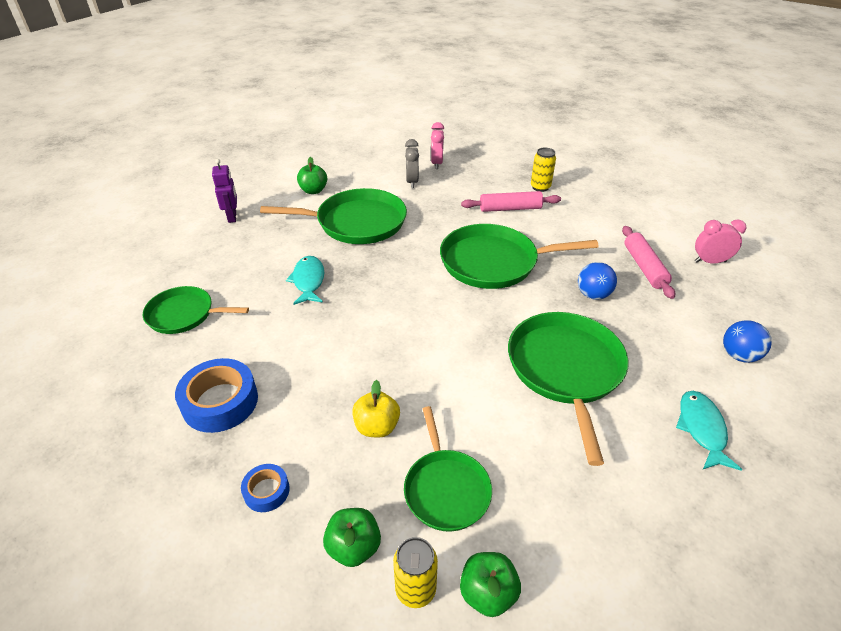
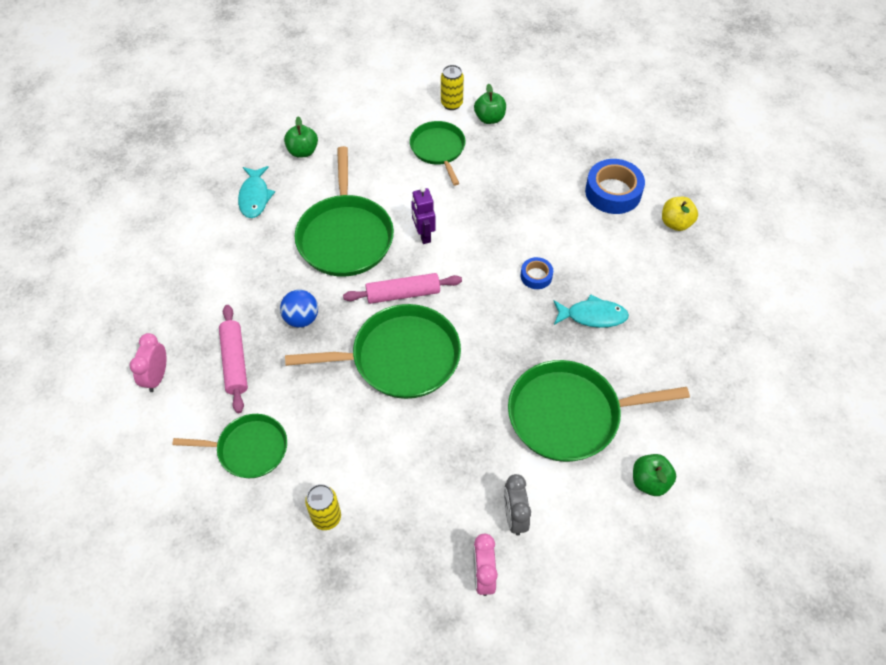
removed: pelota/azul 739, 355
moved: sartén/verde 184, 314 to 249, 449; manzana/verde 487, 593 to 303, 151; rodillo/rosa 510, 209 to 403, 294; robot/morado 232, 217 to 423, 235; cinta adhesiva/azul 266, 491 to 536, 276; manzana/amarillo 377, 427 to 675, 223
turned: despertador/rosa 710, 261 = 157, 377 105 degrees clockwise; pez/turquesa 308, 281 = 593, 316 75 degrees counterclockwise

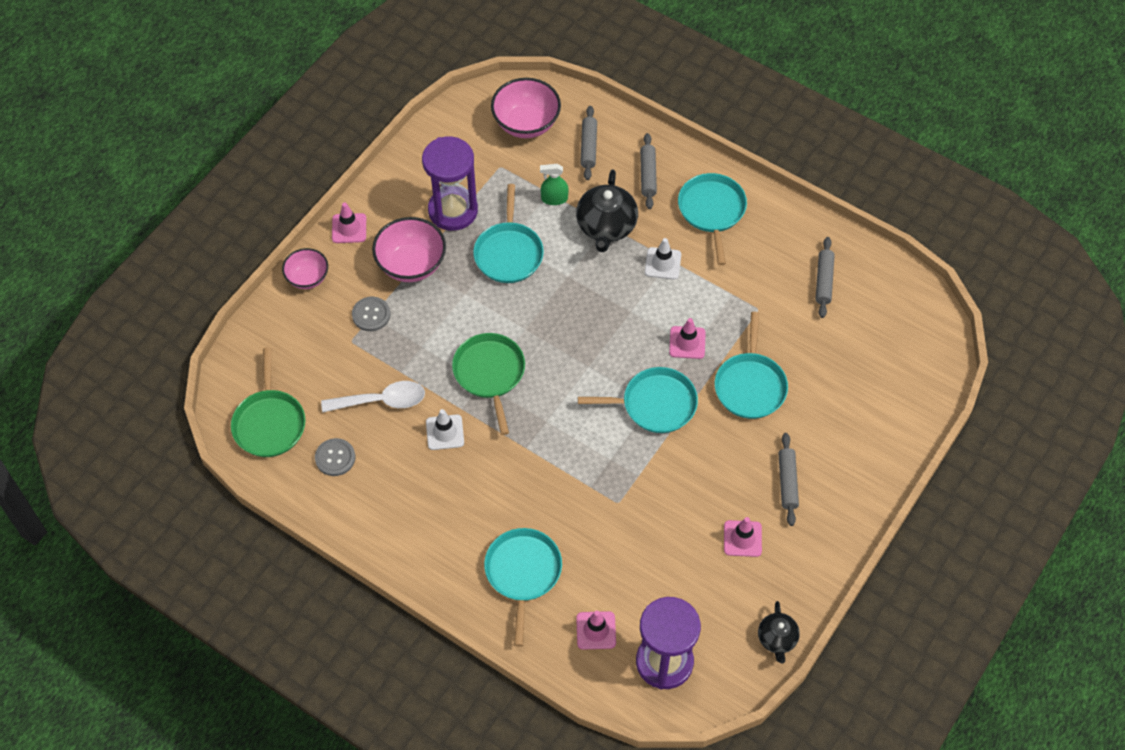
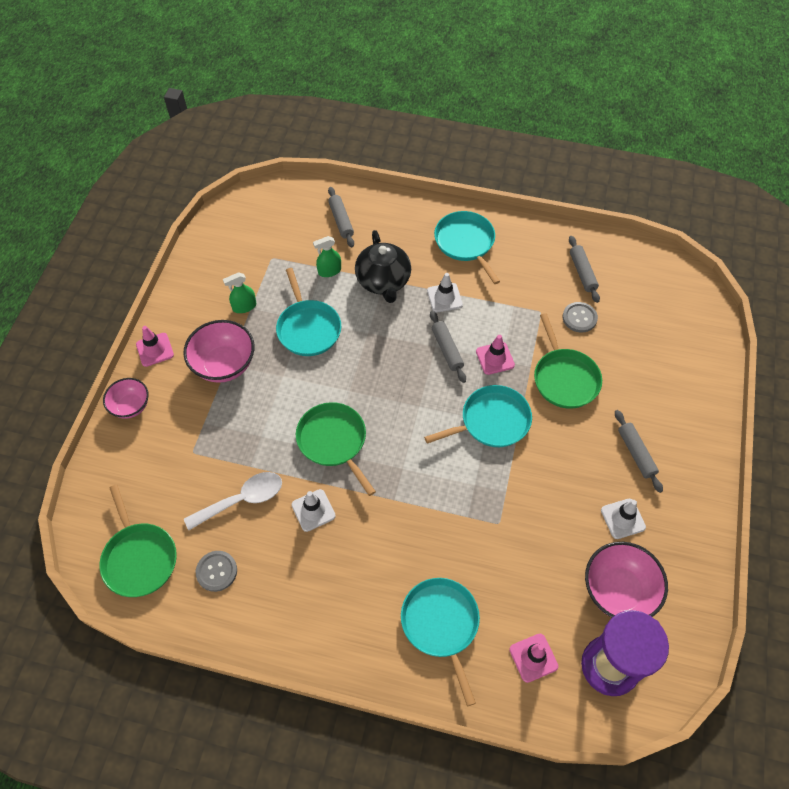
removed: tetera/negro 777, 639
moved: rodillo/gris 648, 175 to 447, 349; botón/gris 371, 315 to 579, 318; cuenco/rosa 526, 124 to 618, 591
replaced: reloj de arena/morado 453, 210 to pulverizador/verde 244, 306
recoloured: sartén/turquesa 750, 385 to sartén/verde 564, 378; cono de tráfico/rosa 742, 538 to cono de tráfico/blanco 623, 519

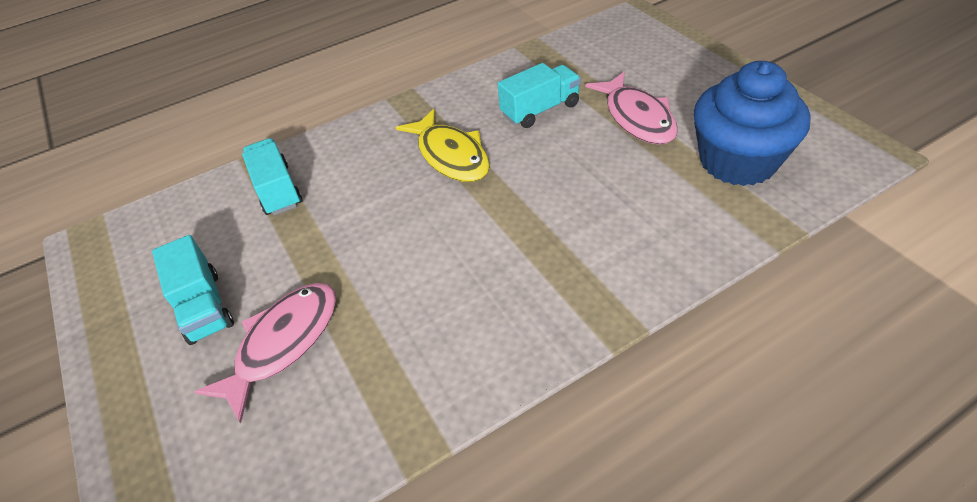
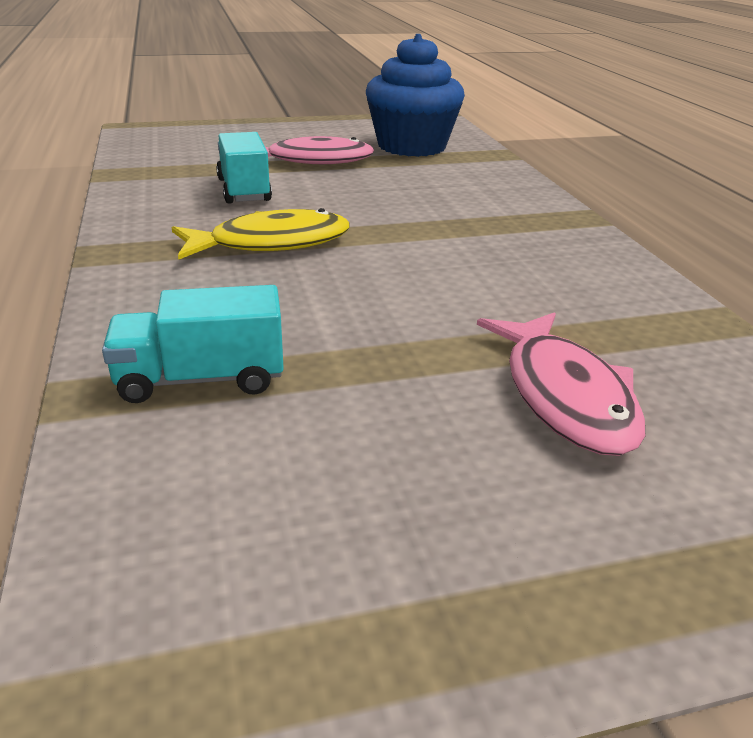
removed: camión/turquesa 204, 307
turned: pez/rosa 283, 343 = 564, 396 150 degrees counterclockwise

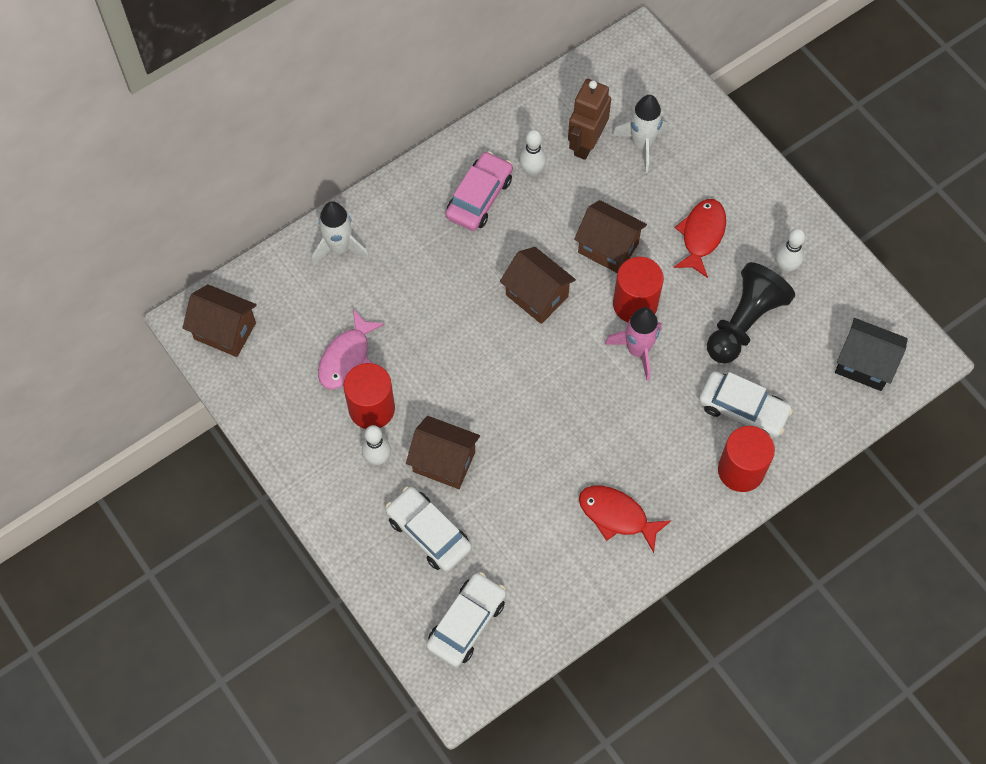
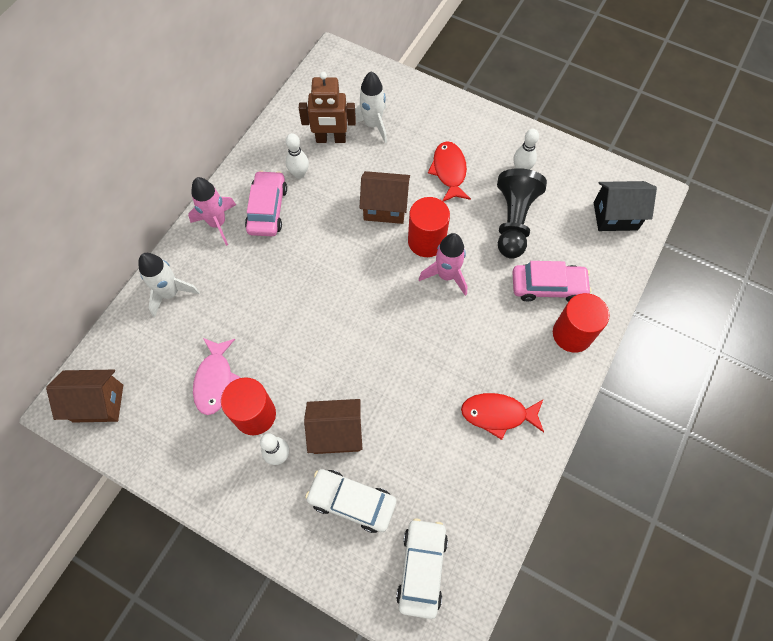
removed: casa/marrón 536, 296
added: cohete/rosa 217, 223
recoloured: coche/blanco 743, 409 to coche/rosa 548, 286
turned: robot/marrón 586, 143 = 331, 139 90 degrees counterclockwise

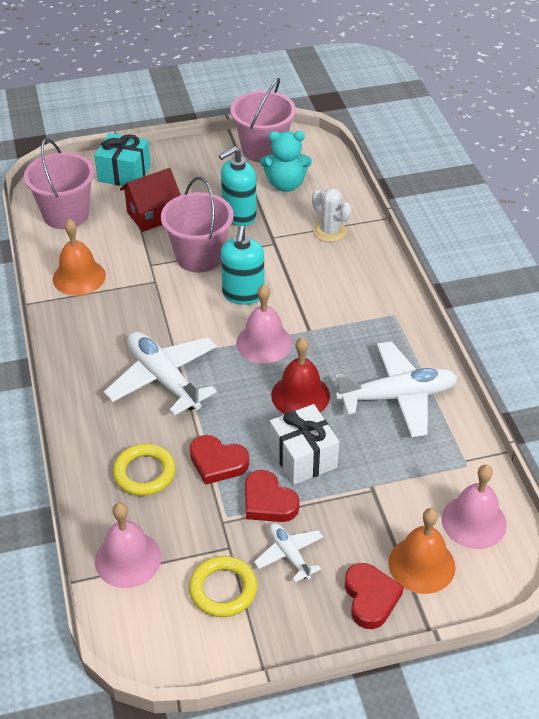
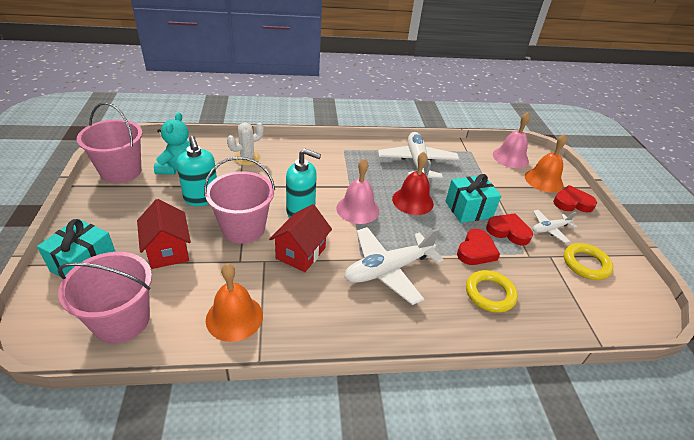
removed: campana/rosa 128, 559
added: casa/rojo 300, 253
recoloured: regalo/blanco 303, 457 to regalo/turquesa 468, 209
turned: corazón/rojo 268, 501 = 508, 231 120 degrees counterclockwise

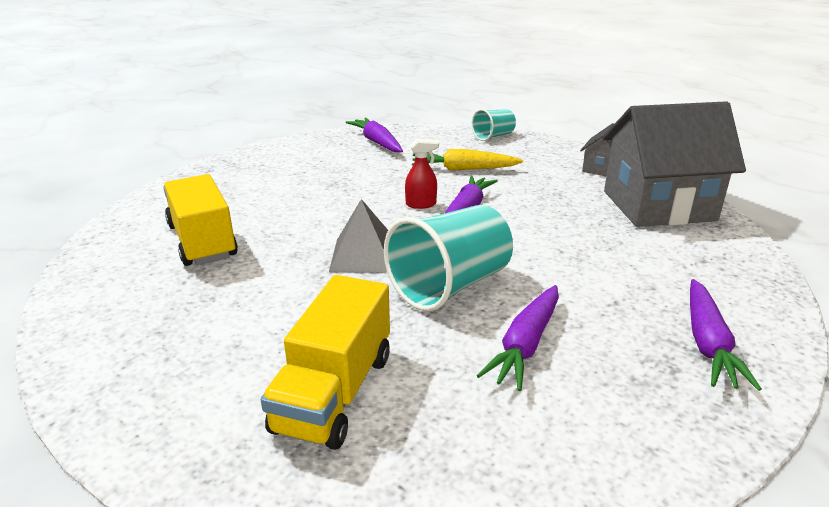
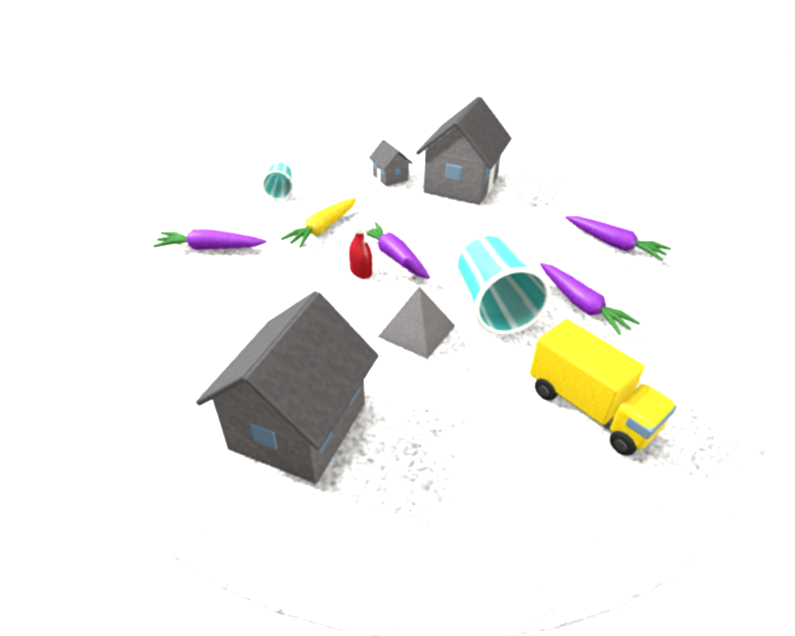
replaced: camión/amarillo 202, 241 to casa/gris 299, 425
turned: pulverizador/rojo 421, 204 = 361, 272 120 degrees clockwise

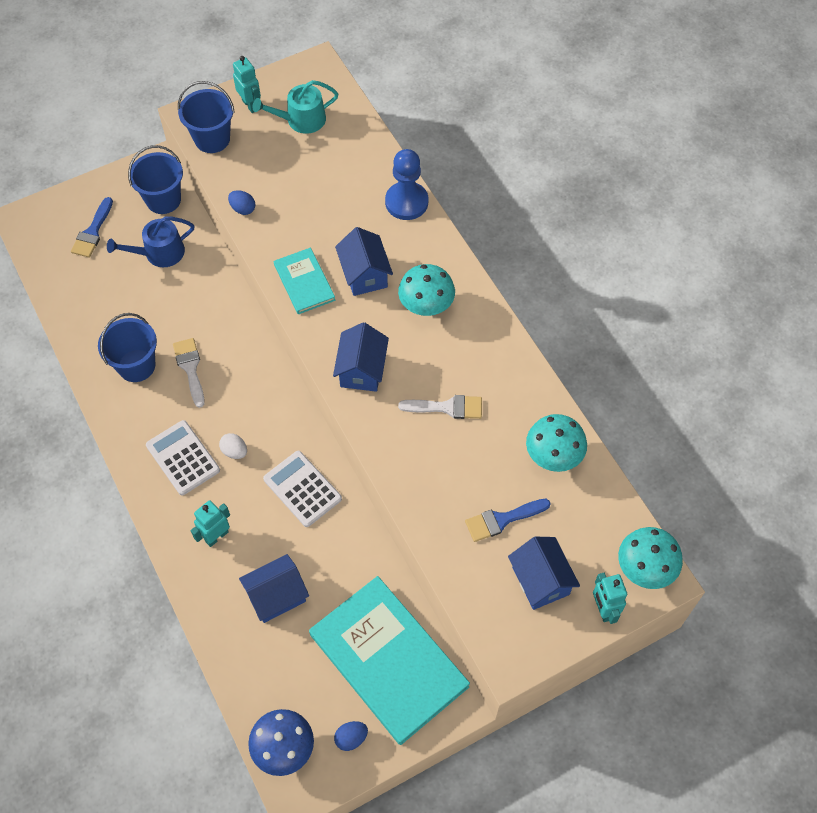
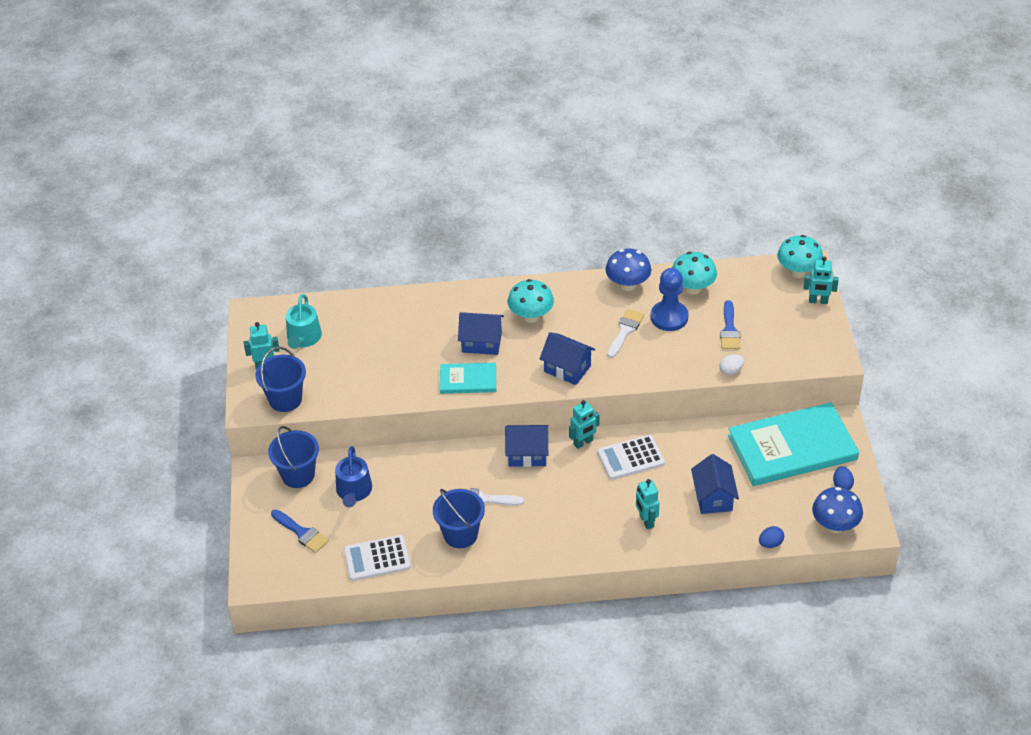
added: robot/turquesa 583, 442; seta/azul 628, 285
moved: calculadora/blanco 183, 458 to 377, 558; casa/azul 540, 580 to 527, 454; peón/azul 406, 202 to 669, 317; huevo/blanco 234, 451 to 731, 371; huevo/azul 243, 209 to 770, 543

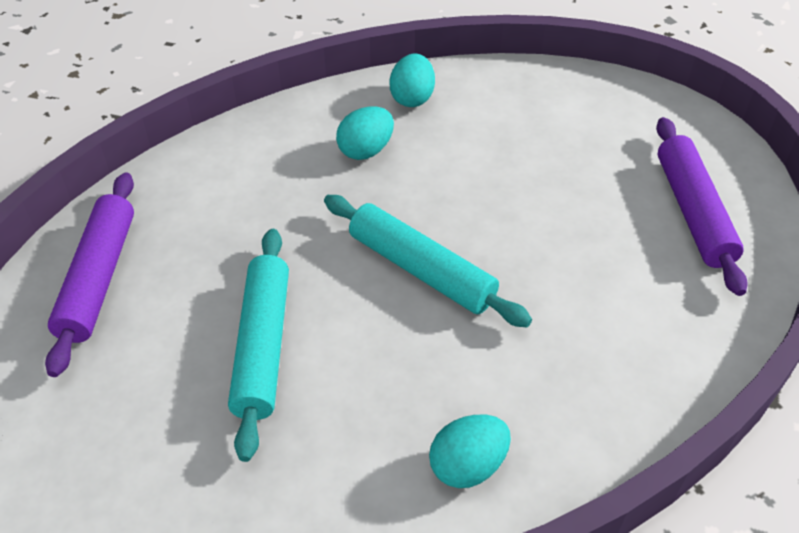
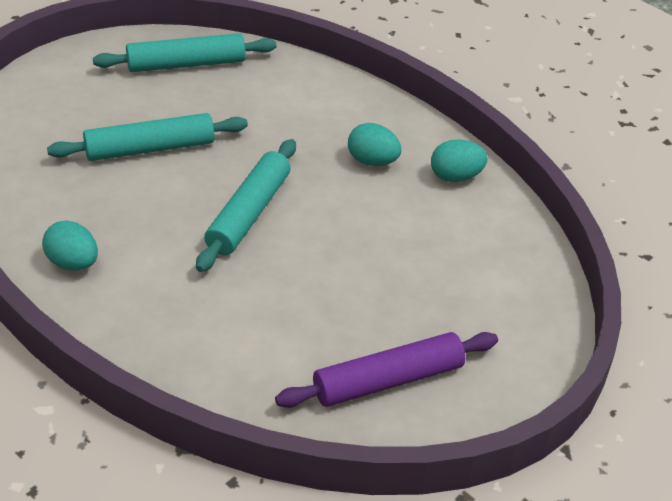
recoloured: rodillo/morado 98, 278 to rodillo/turquesa 186, 64

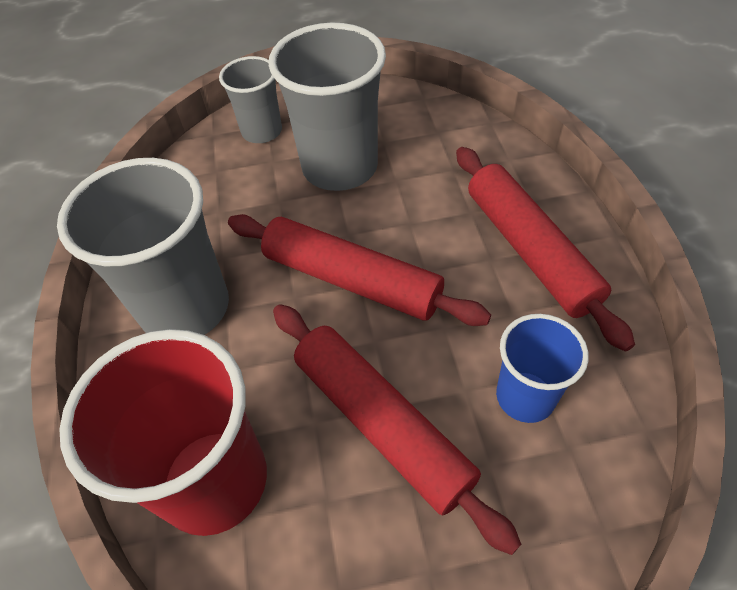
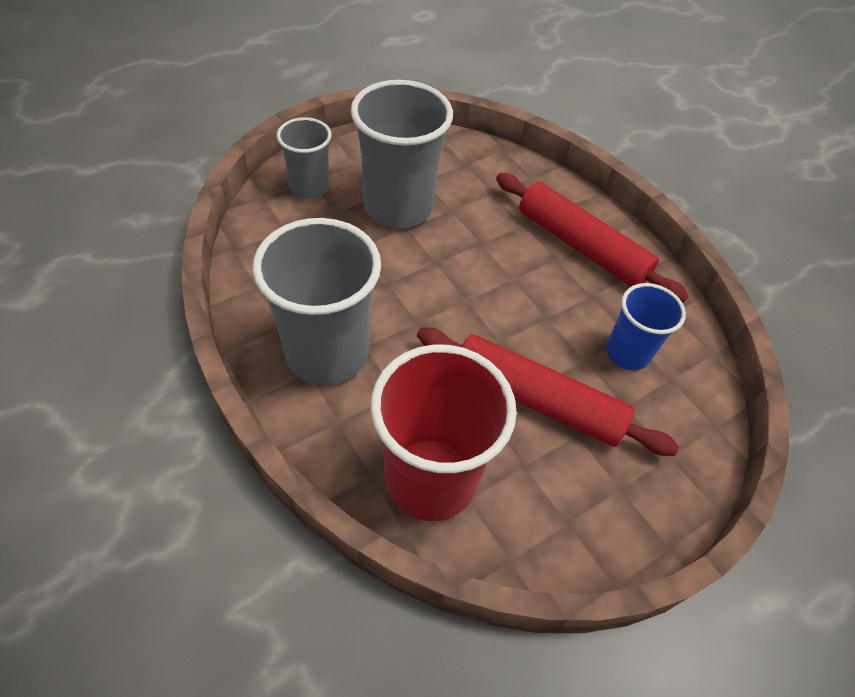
removed: rodillo/rojo 351, 280

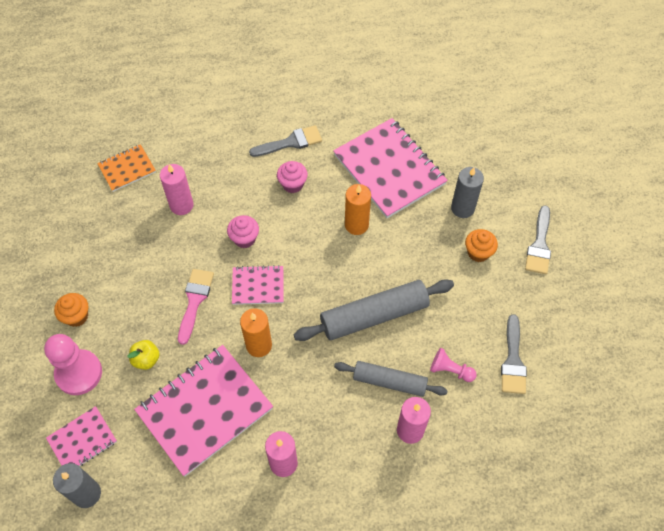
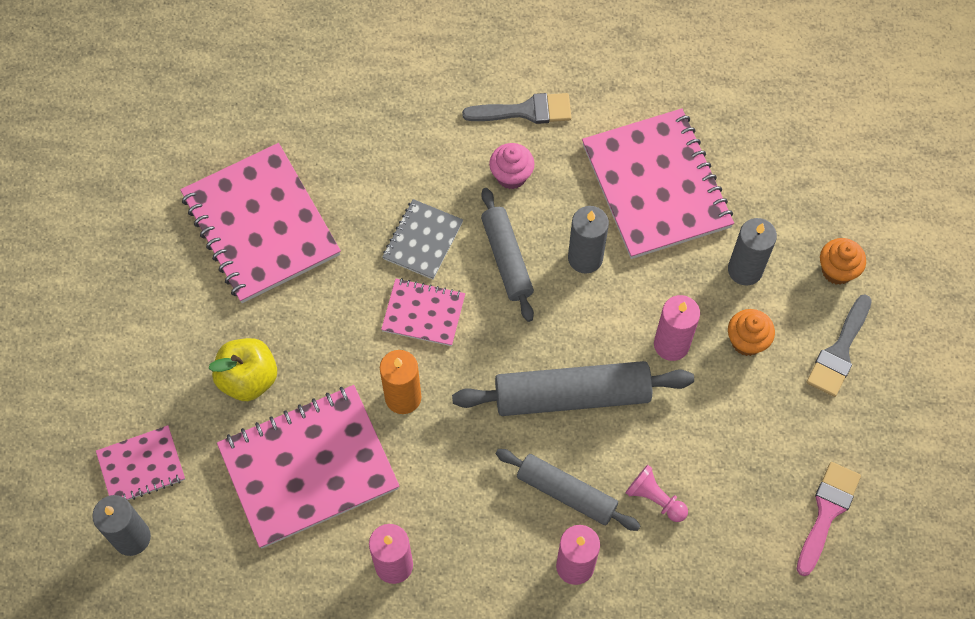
removed: peón/rosa 79, 373; cuaderno/naranja 127, 169; pincel/gris 513, 360
added: cuaderno/rosa 261, 225; rodillo/gris 506, 259
moved: vela/rosa 181, 205 to 671, 344; pincel/rosa 195, 301 to 827, 512; magdalena/naranja 76, 316 to 837, 270
replaced: magdalena/rosa 244, 239 to cuaderno/gris 422, 240
recoloured: vela/naranja 356, 225 to vela/gris 585, 258
resized: manzana/amarillo 146, 359 = 248, 378 x1.54

